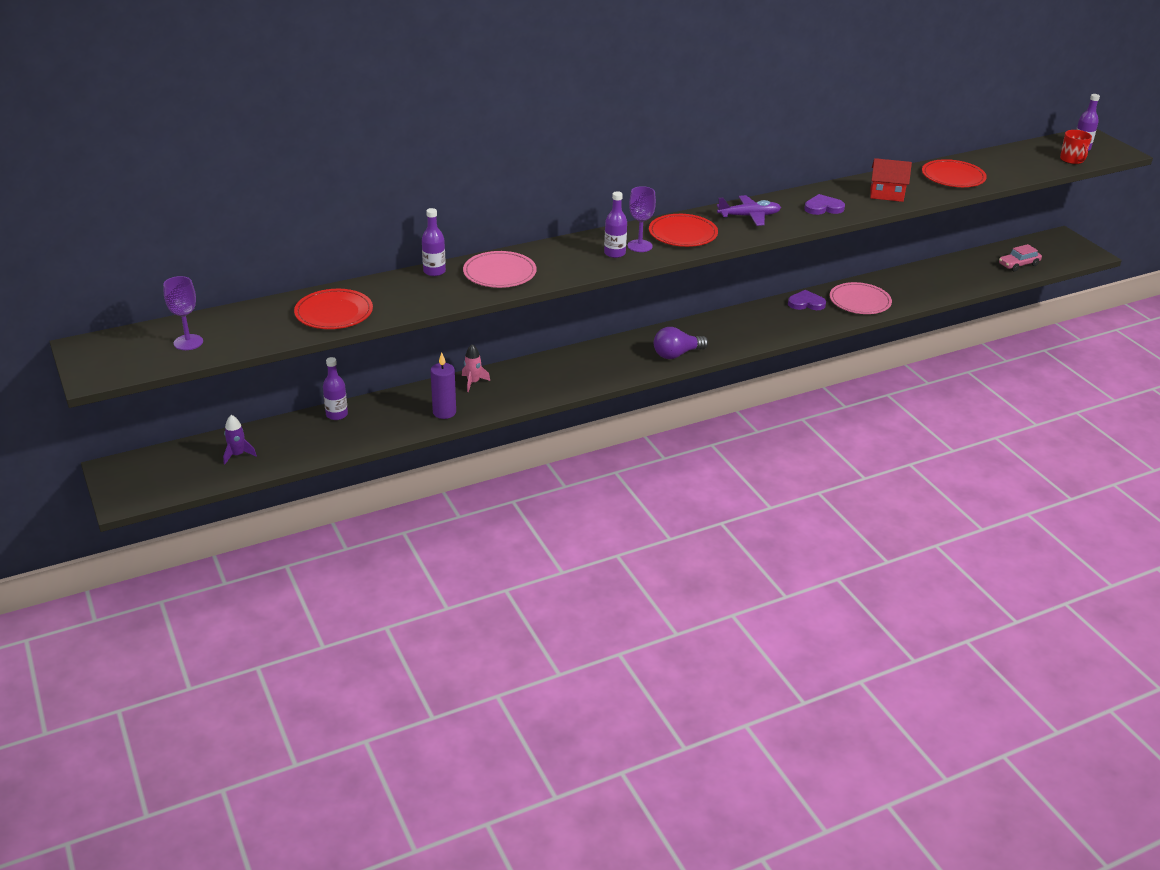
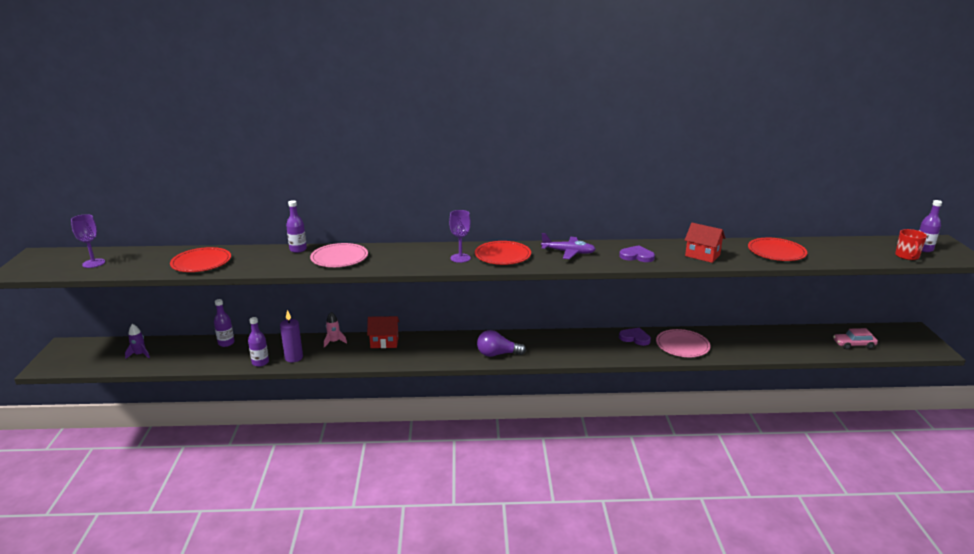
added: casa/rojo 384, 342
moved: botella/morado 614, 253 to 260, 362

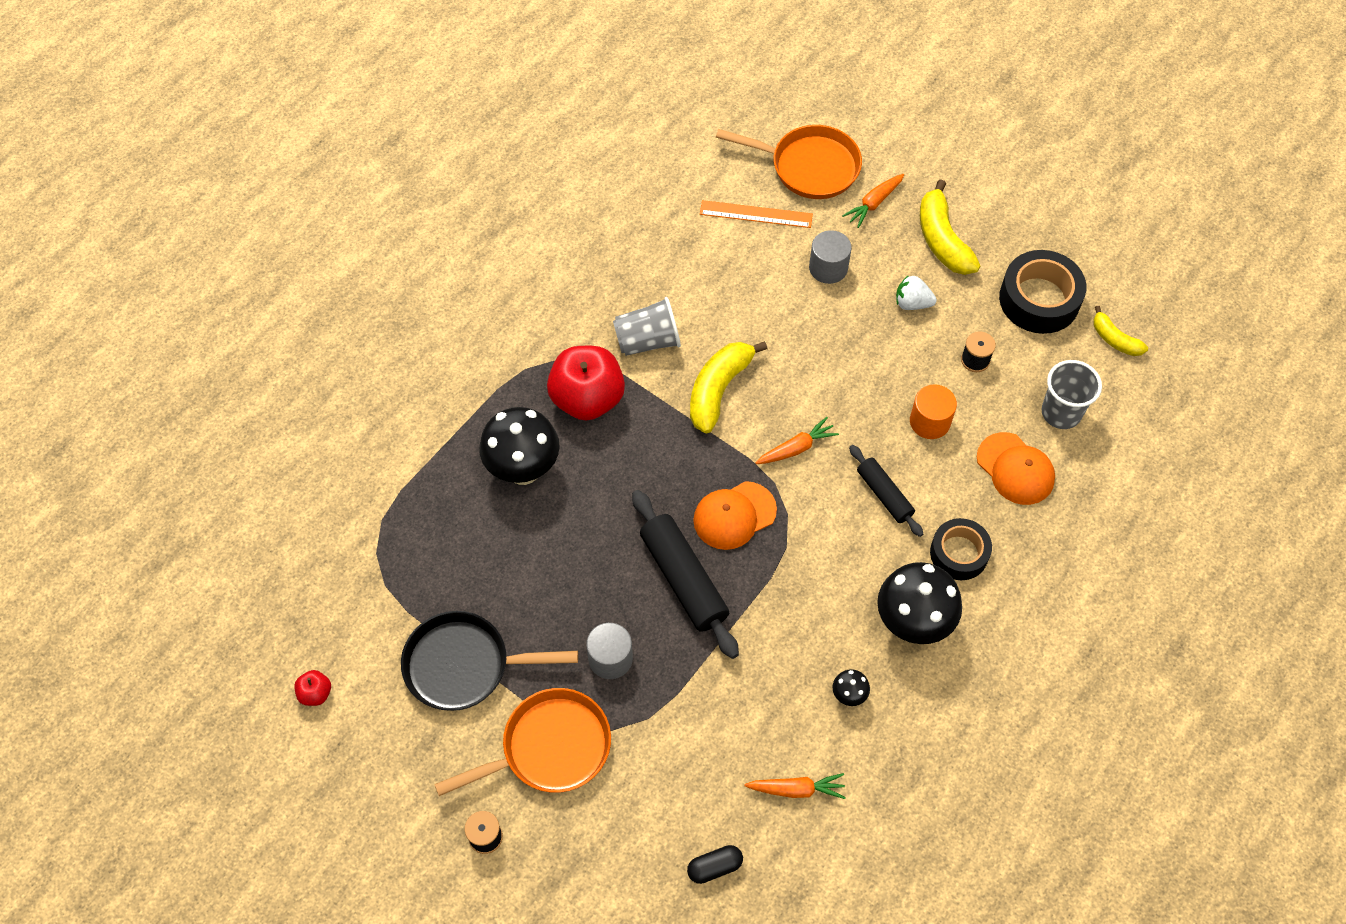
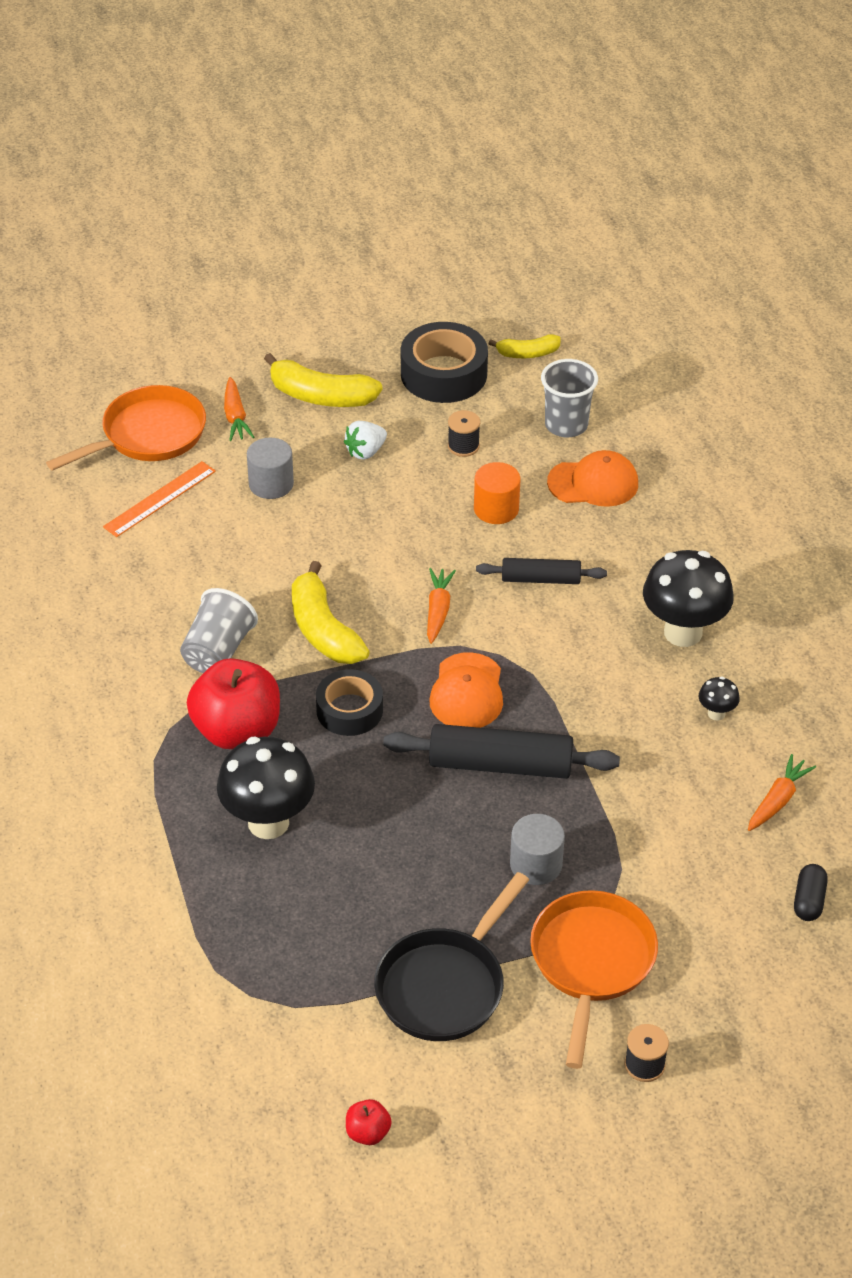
moved: cinta adhesiva/negro 959, 553 to 349, 710

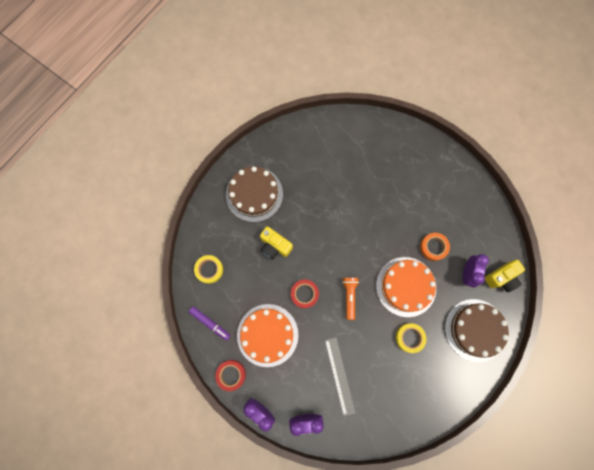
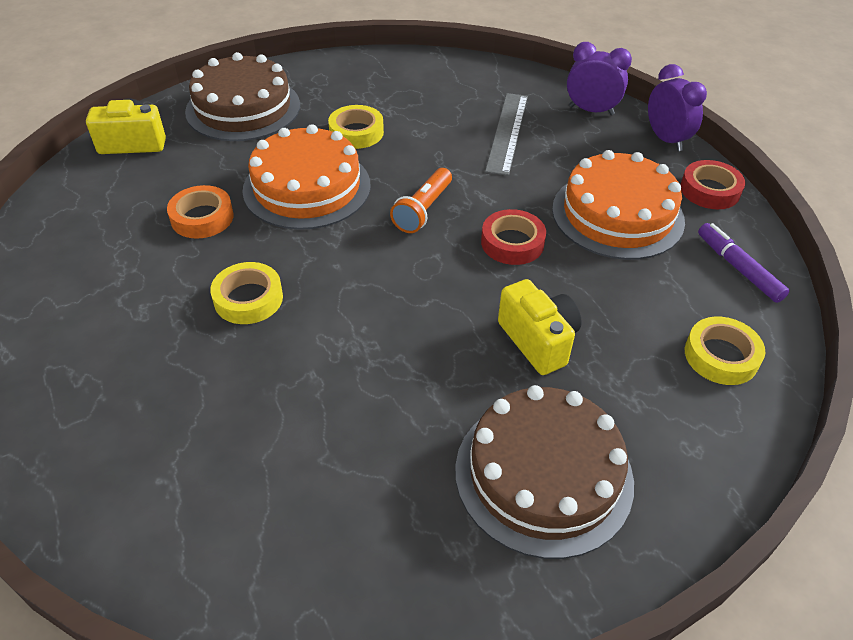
removed: despertador/morado 467, 273
added: cinta adhesiva/amarillo 248, 299

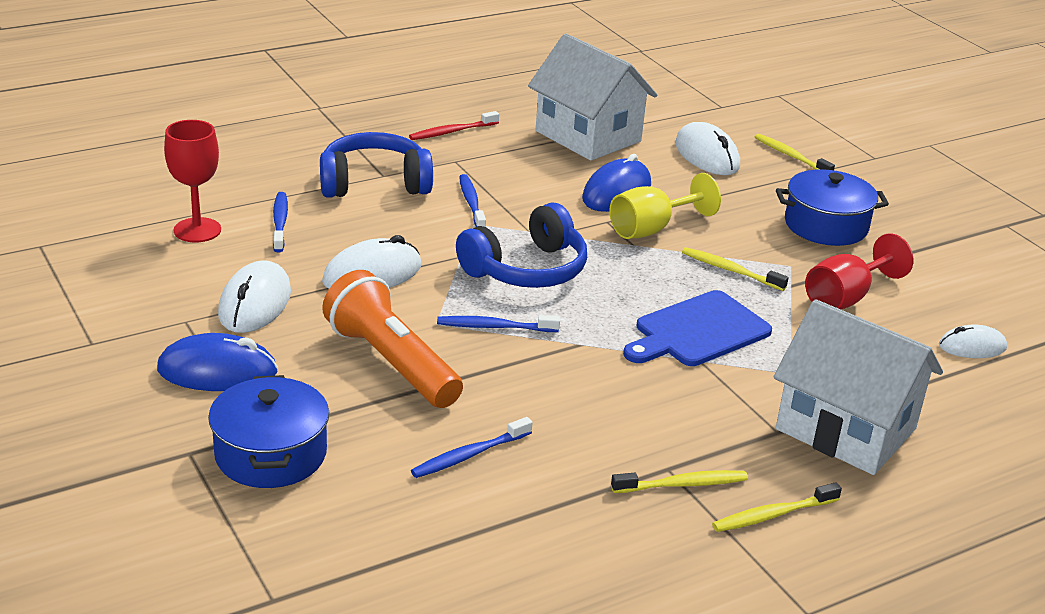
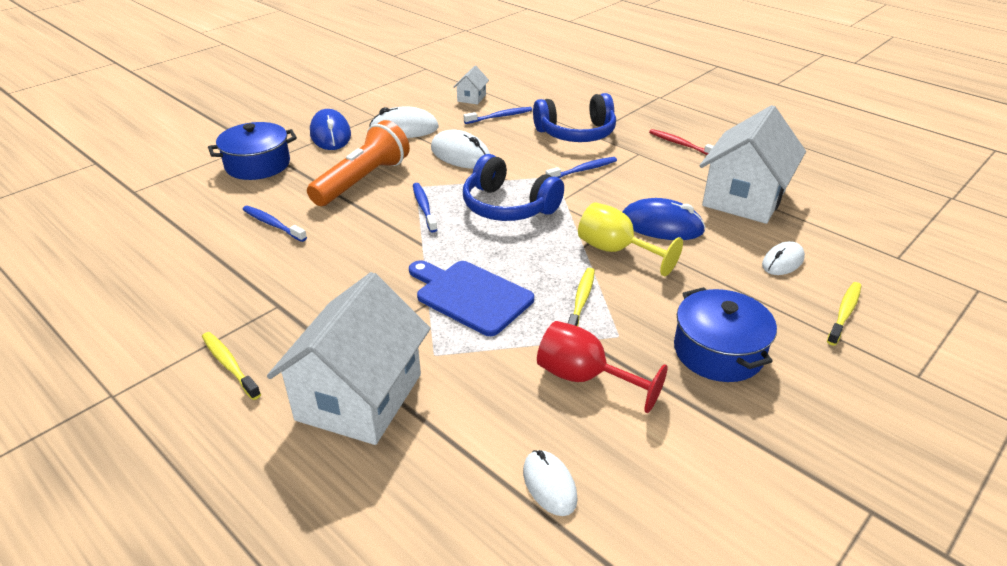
removed: cepillo de dientes/amarillo 682, 484
replaced: copa/rojo 197, 230 to casa/blanco 471, 98
turned: auriculares/azul 374, 183 = 576, 133 105 degrees clockwise
resized: ratón/blanco 707, 155 = 783, 262 x0.63

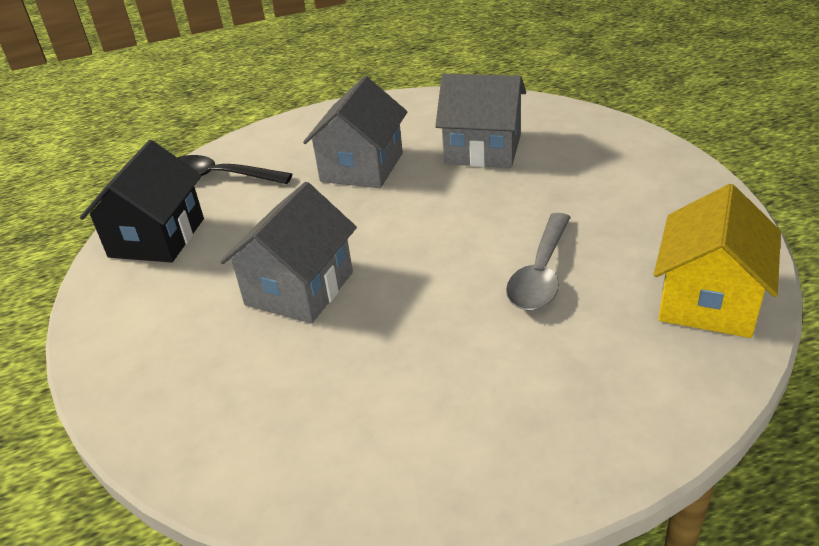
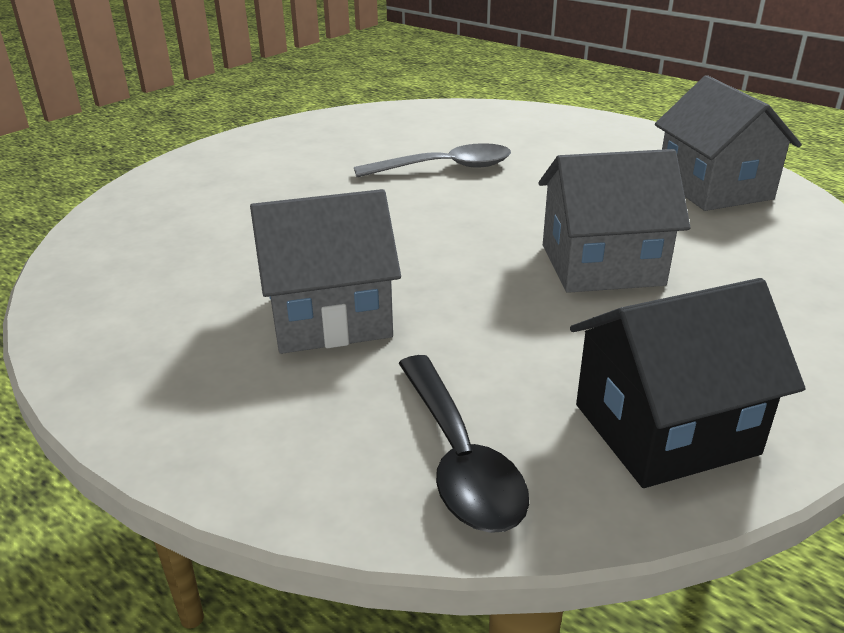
removed: casa/amarillo 708, 300
moved: casa/gris 483, 149 to 714, 188

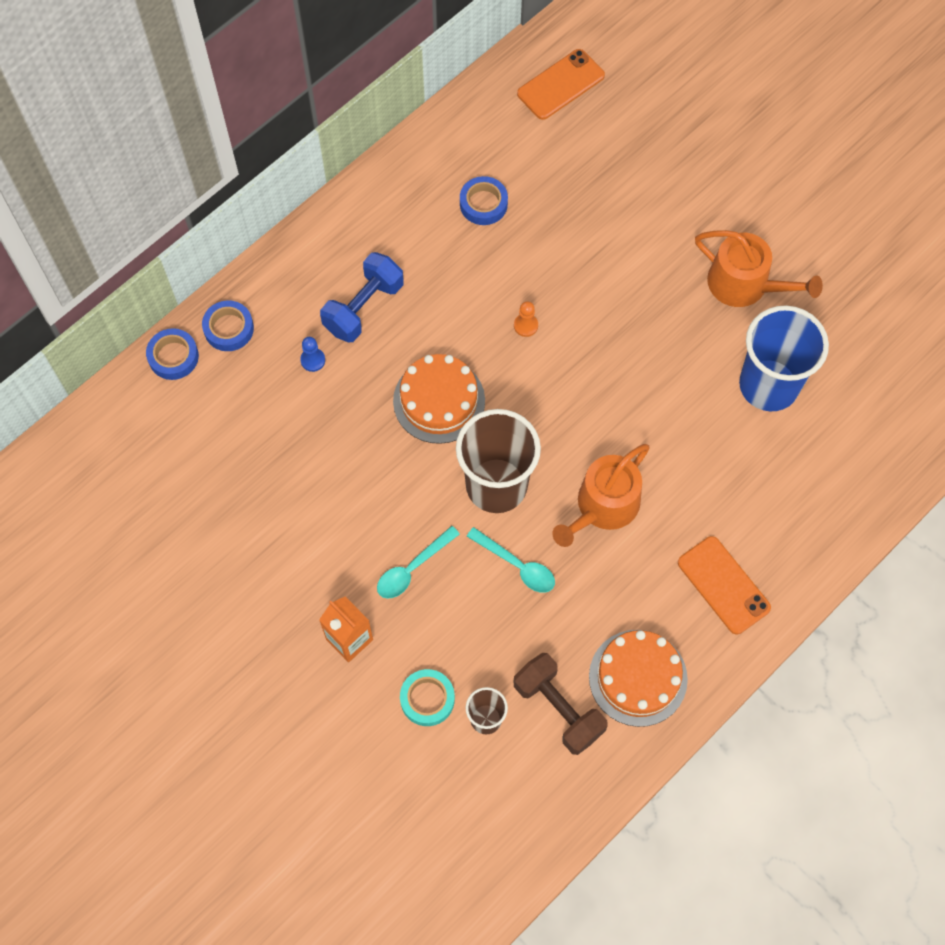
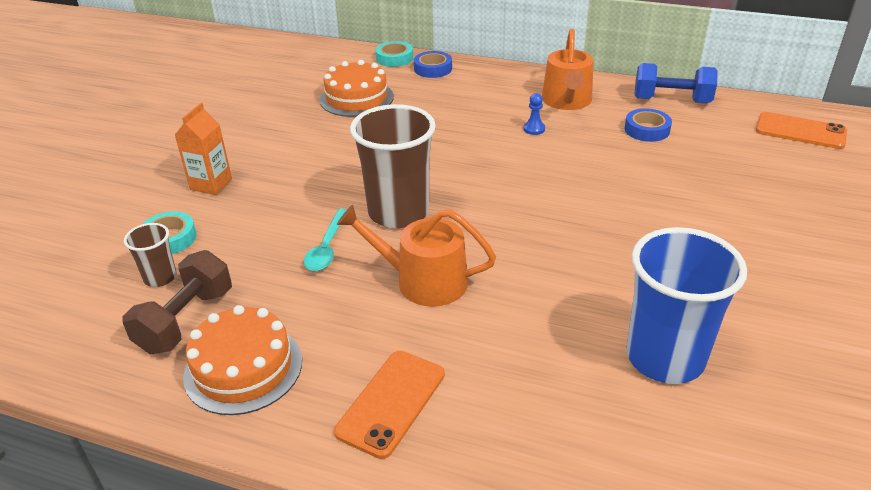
removed: cuchara/turquesa 412, 568; peón/naranja 525, 325
moved: tarta/naranja 439, 401 to 356, 98; peón/azul 313, 360 to 534, 129; regadera/naranja 745, 284 to 567, 101; mancuerna/azul 363, 307 to 671, 100
recoloured: cinta adhesiva/azul 173, 357 to cinta adhesiva/turquesa 394, 58

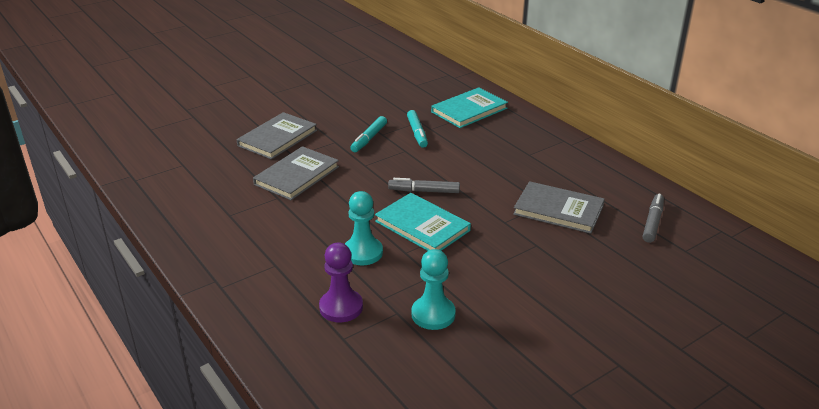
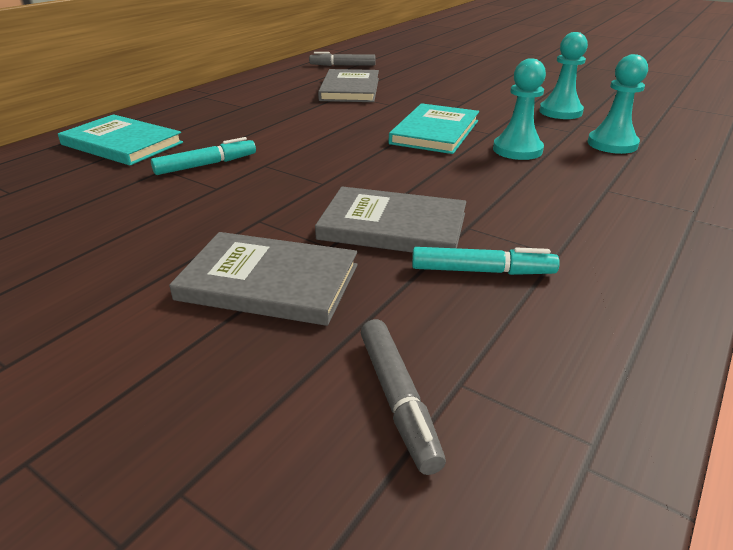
moved: rotulador/gris 424, 191 to 398, 399; rotulador/turquesa 369, 139 to 482, 271
recoloured: peón/morado 341, 307 to peón/turquesa 612, 144

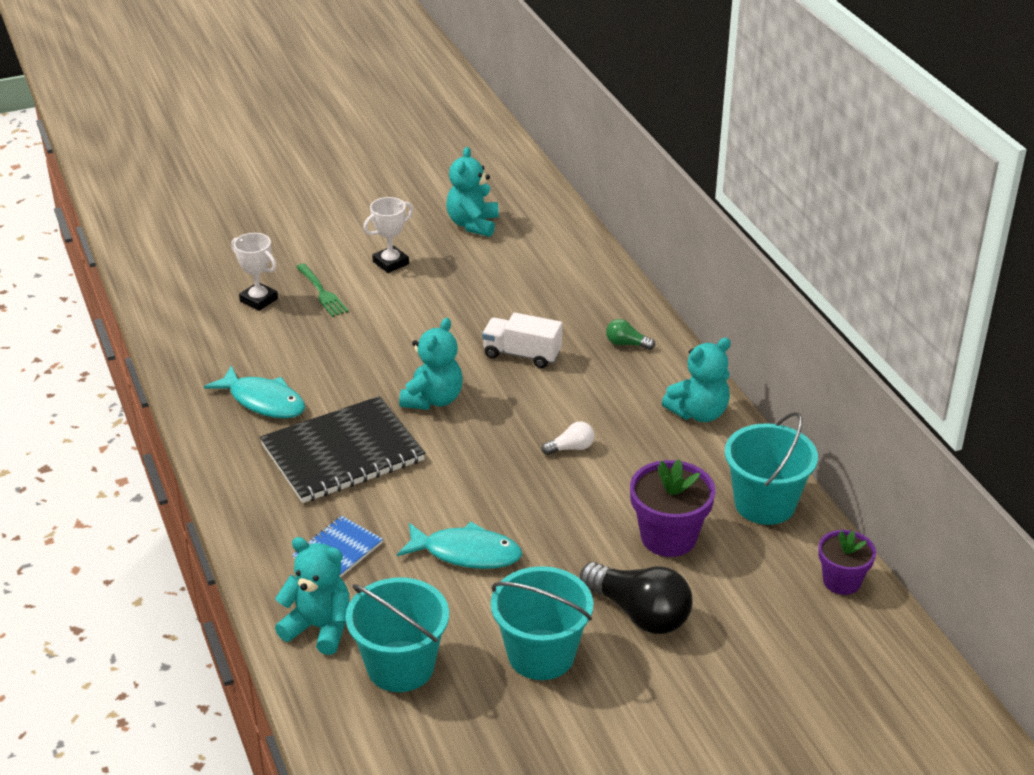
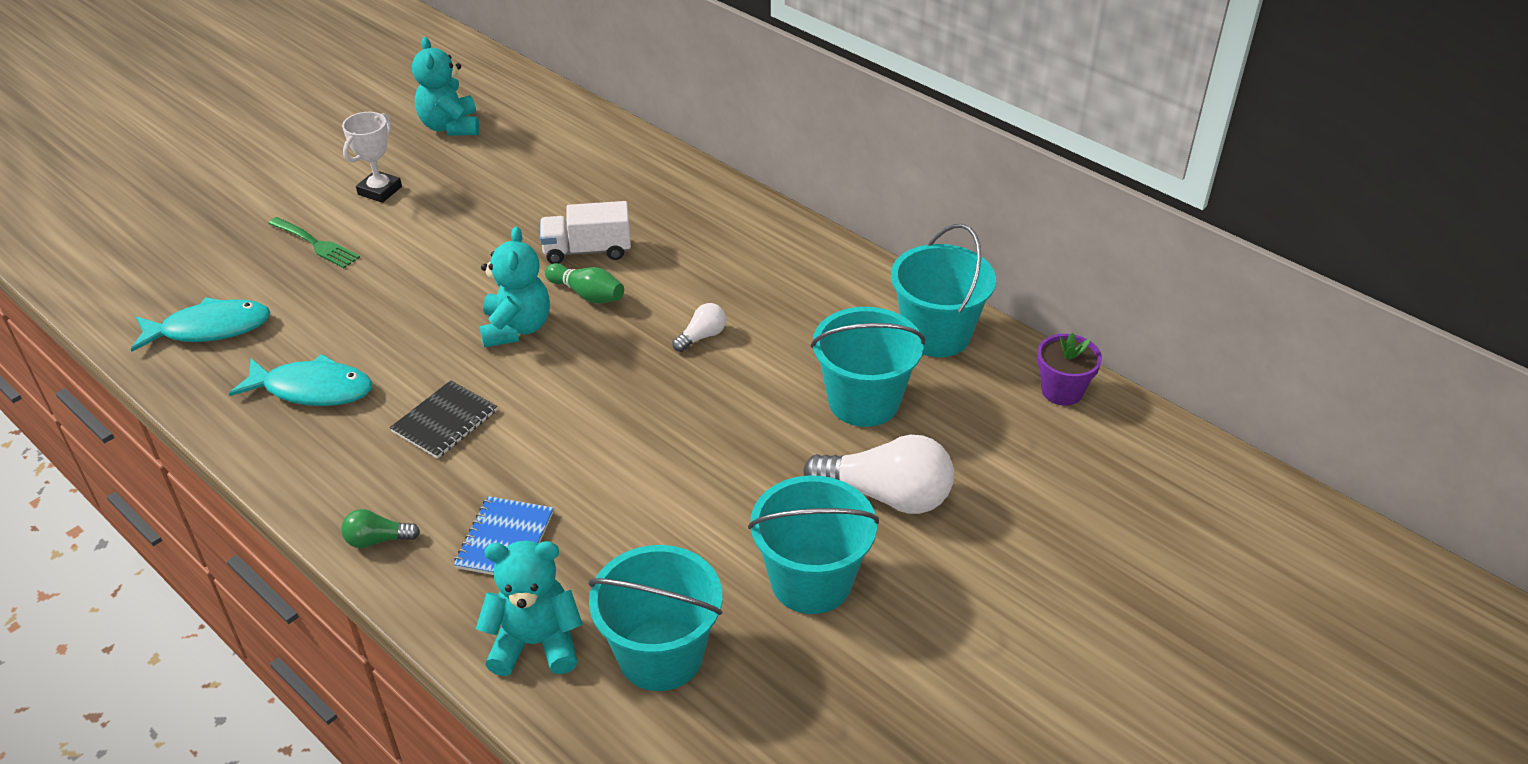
removed: trofeo/blanco 258, 300; osito/turquesa 699, 413
added: bolo/verde 587, 294
moved: pez/turquesa 466, 553 to 210, 329; bombilla/verde 626, 344 to 377, 540
replaced: maceta/morado 668, 537 to balde/turquesa 863, 401
recoloured: bombilla/negro 639, 613 to bombilla/blanco 886, 496
resized: cuaderno/negro 343, 453 = 445, 421 x0.51

